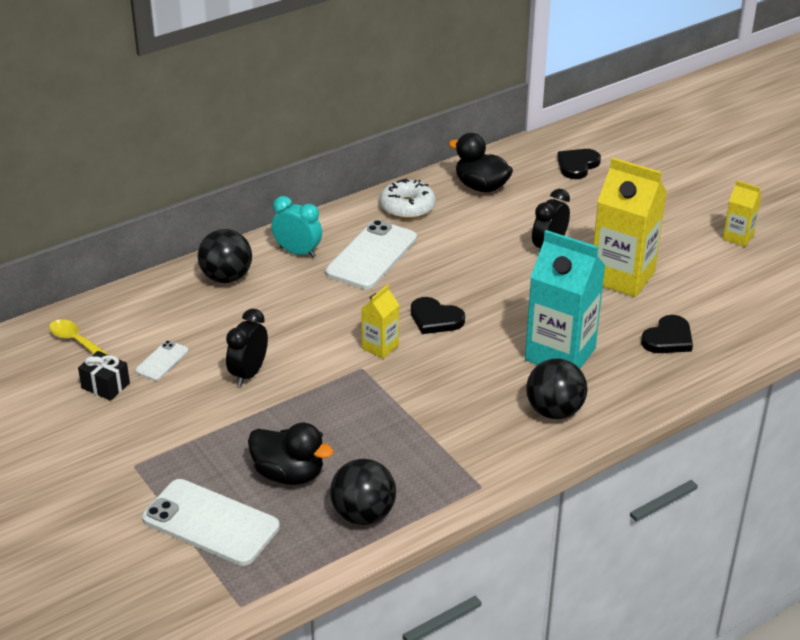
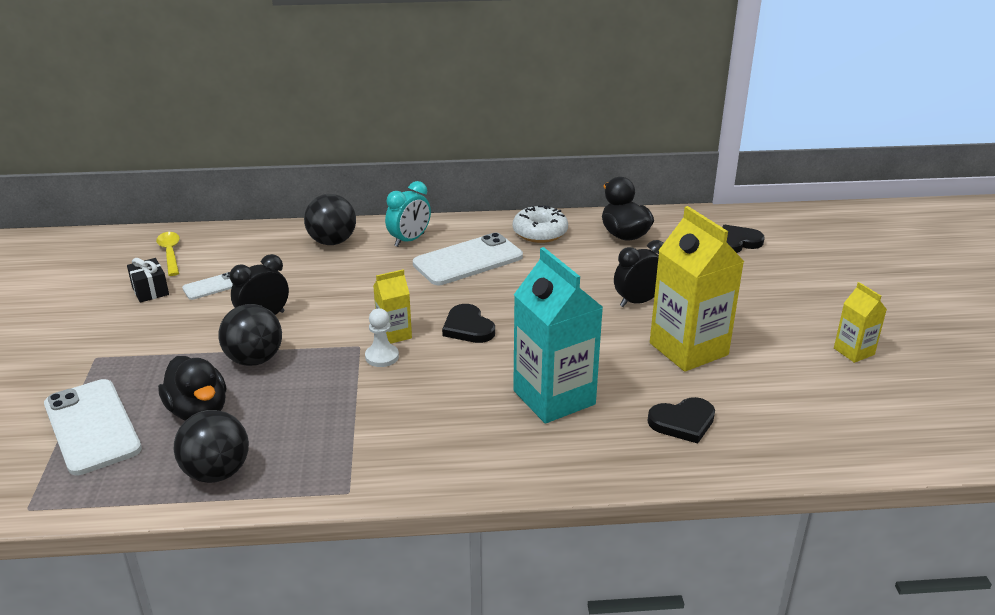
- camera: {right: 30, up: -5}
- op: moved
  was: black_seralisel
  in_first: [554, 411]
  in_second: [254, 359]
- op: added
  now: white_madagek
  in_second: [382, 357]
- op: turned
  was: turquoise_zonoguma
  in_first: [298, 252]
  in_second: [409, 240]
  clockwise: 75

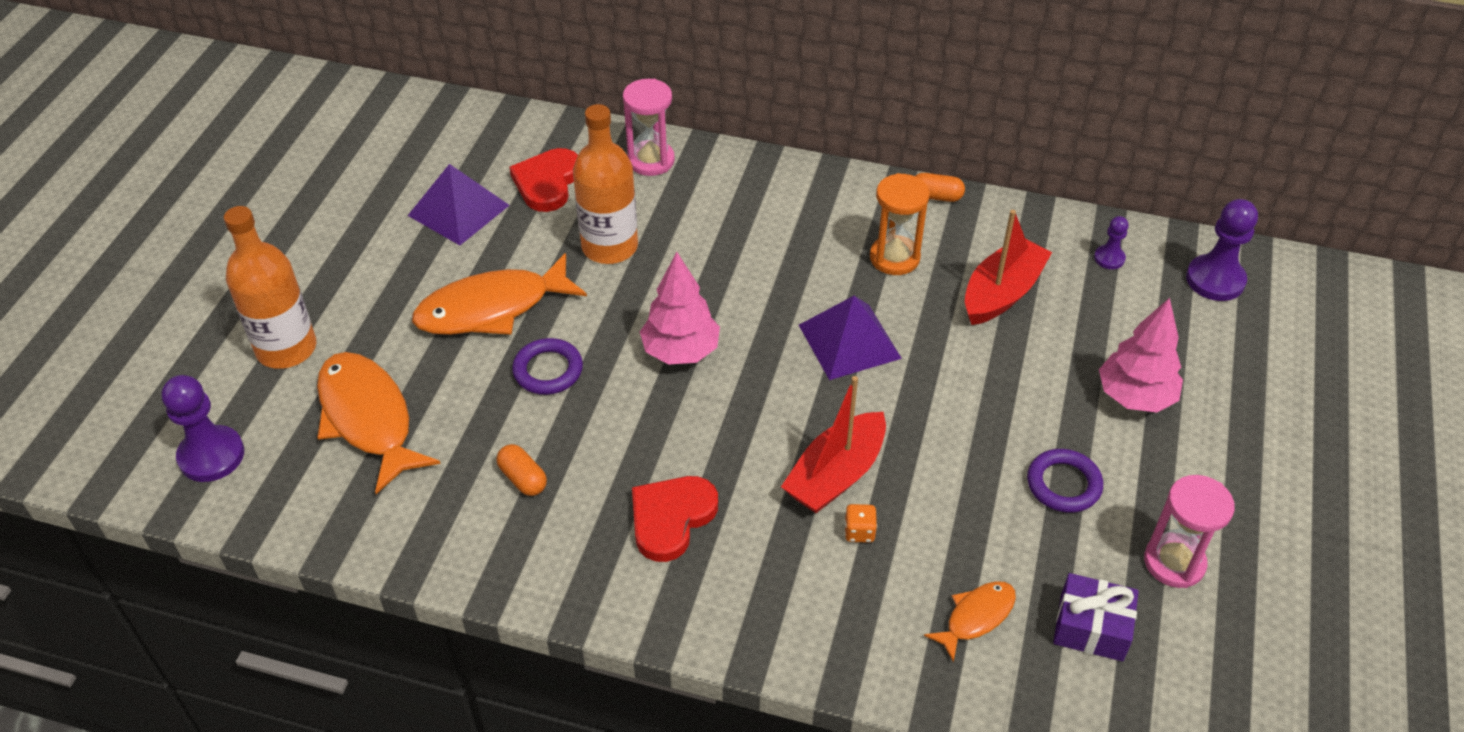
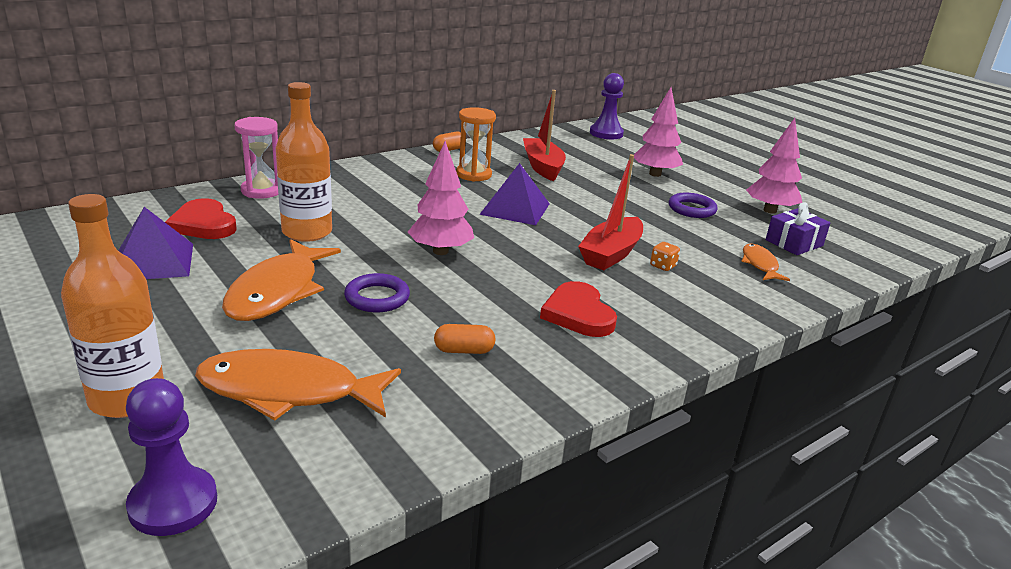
- camera: {right: -55, up: -20}
- op: turned
  was: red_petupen
  in_first: [836, 475]
  in_second: [611, 254]
  clockwise: 45
- op: replaced
  was: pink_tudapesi
  now: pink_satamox
  in_first: [1174, 562]
  in_second: [770, 210]
- op: removed
  was: purple_madagek
  in_first: [1109, 258]

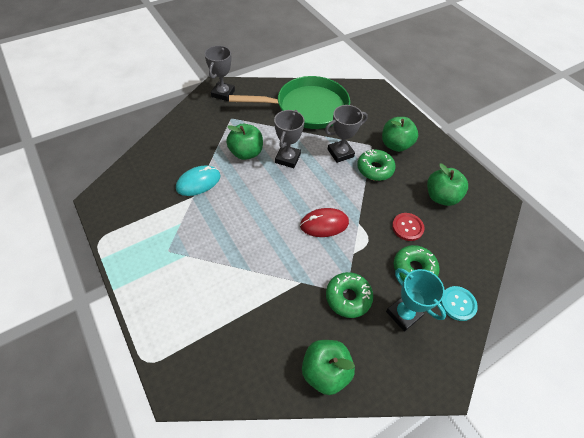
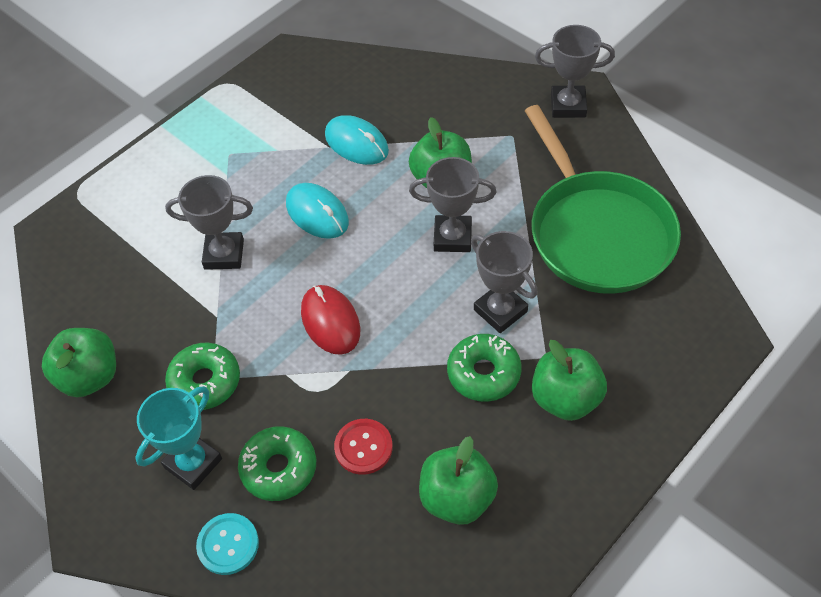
- camera: {right: 80, up: 0}
- op: added
  now: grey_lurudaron
  in_second: [224, 254]
- op: added
  now: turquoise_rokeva
  in_second: [317, 213]

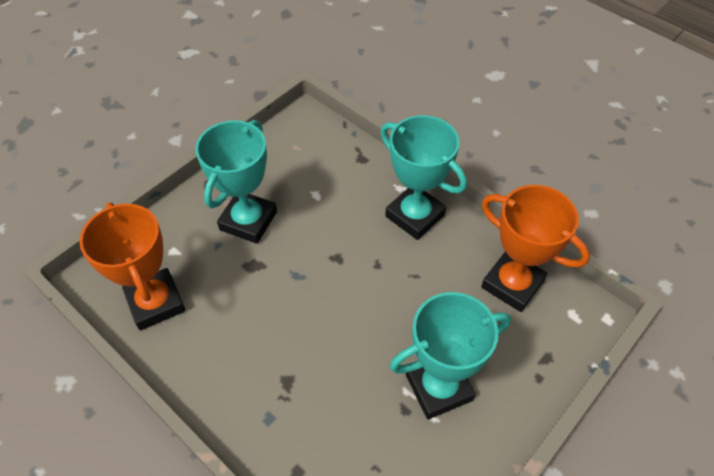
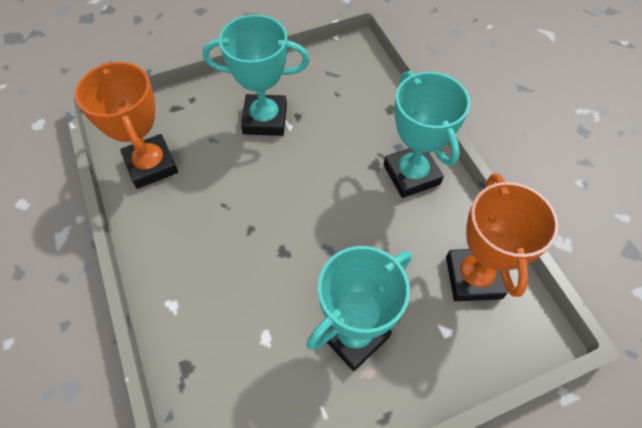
- camera: {right: -155, up: 5}
- op: moved
  was: turquoise_lurudaron
  in_first: [415, 215]
  in_second: [411, 174]

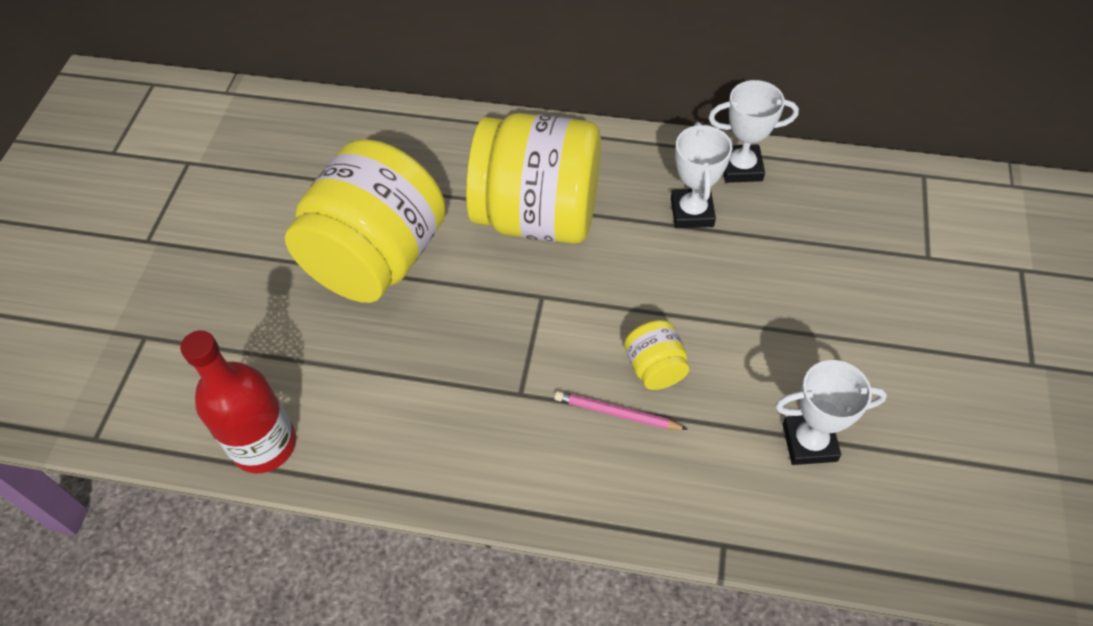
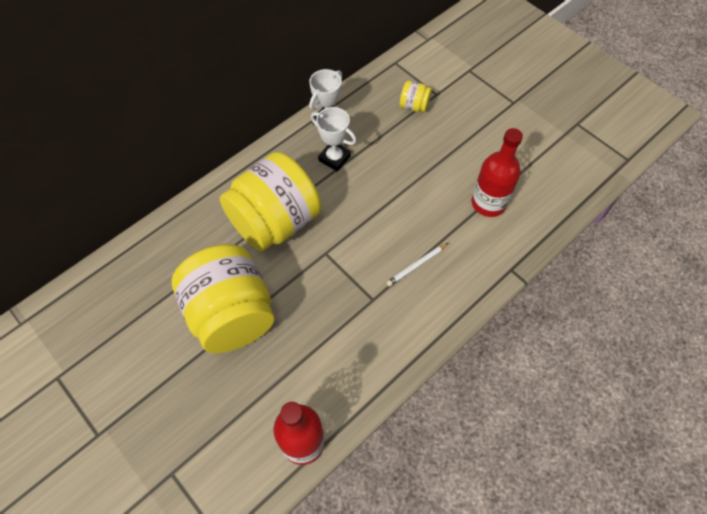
- camera: {right: -55, up: 5}
- op: recoloured
  was: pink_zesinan
  now: white_zesinan
  in_first: [616, 413]
  in_second: [416, 266]
- op: moved
  was: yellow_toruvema
  in_first: [654, 368]
  in_second: [414, 106]
- op: replaced
  was: white_lurudaron
  now: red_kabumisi
  in_first: [809, 442]
  in_second: [488, 203]

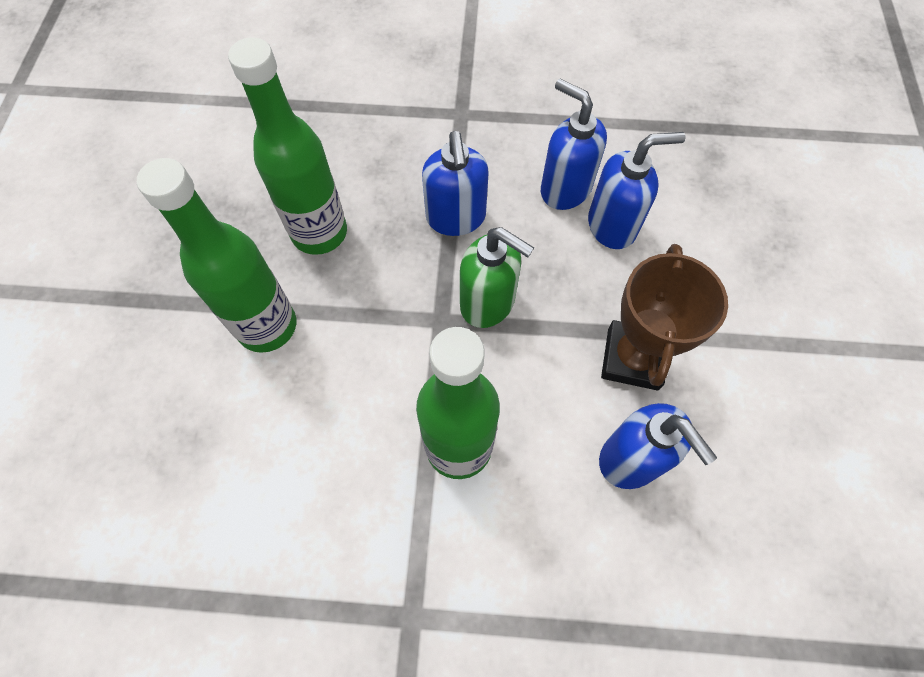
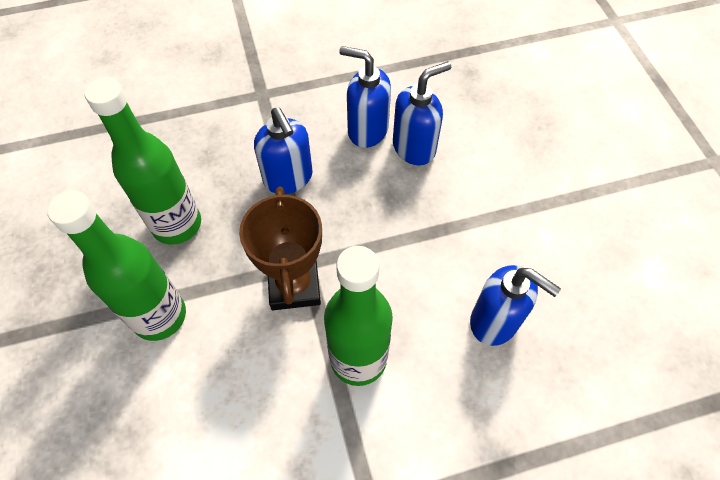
- camera: {right: -20, up: -5}
- op: moved
  was: brown_lurudaron
  in_first: [632, 358]
  in_second: [294, 285]
- op: removed
  was: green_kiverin
  in_first: [488, 303]

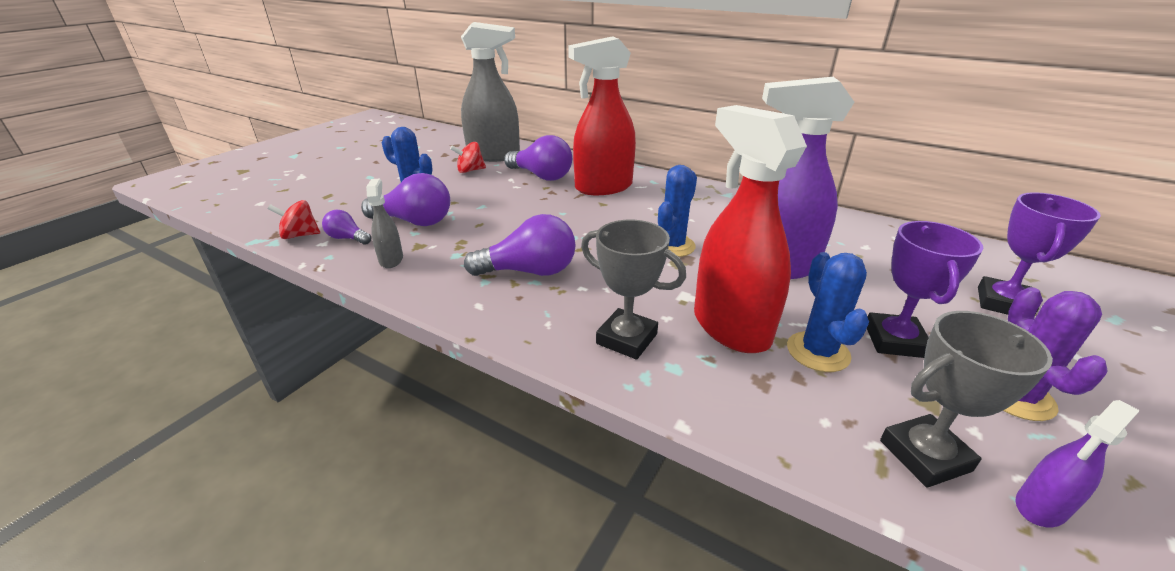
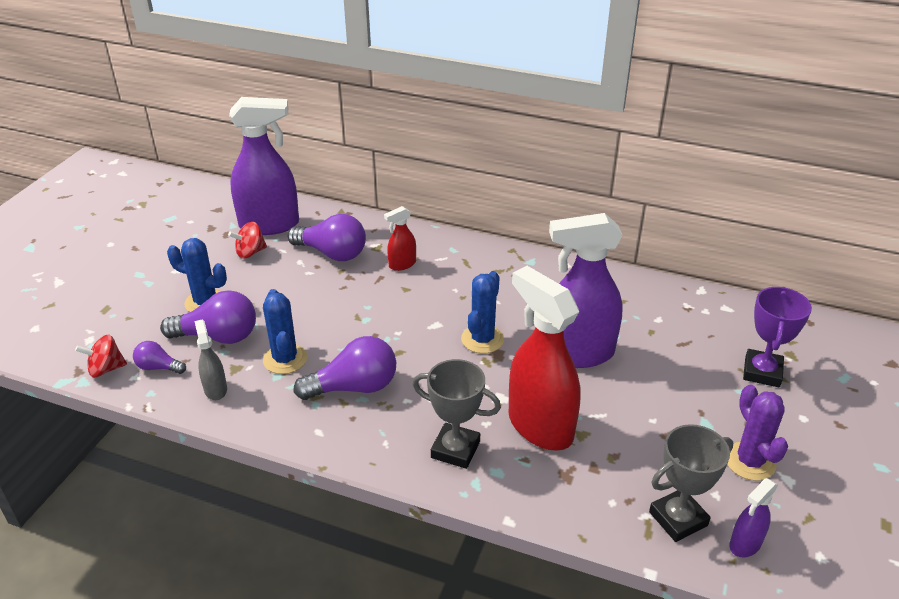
- camera: {right: -10, up: 5}
- op: recoloured
  was: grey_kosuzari
  now: purple_kosuzari
  in_first: [494, 156]
  in_second: [269, 225]
- op: moved
  was: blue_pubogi
  in_first: [818, 352]
  in_second: [285, 359]
- op: resized
  was: red_kosuzari
  in_first: [603, 187]
  in_second: [402, 264]
  ratio: 0.46
- op: removed
  was: purple_lurudaron
  in_first: [894, 340]

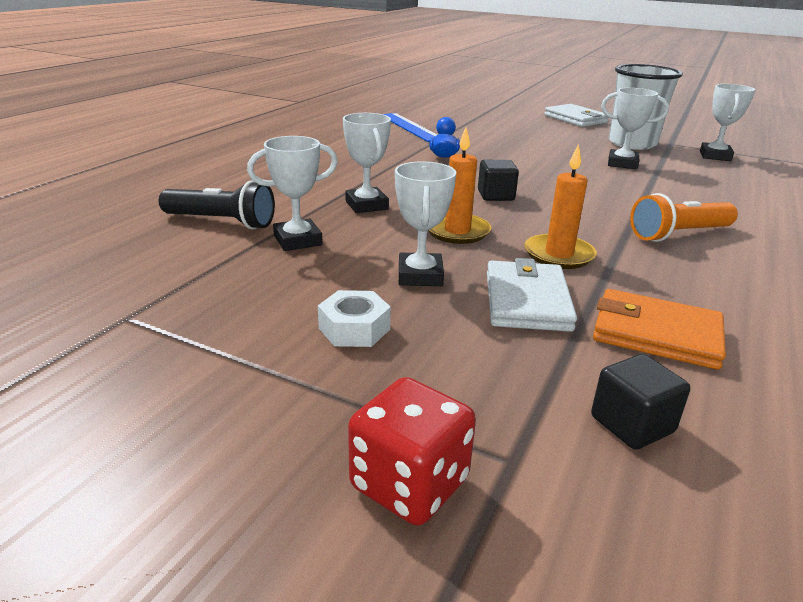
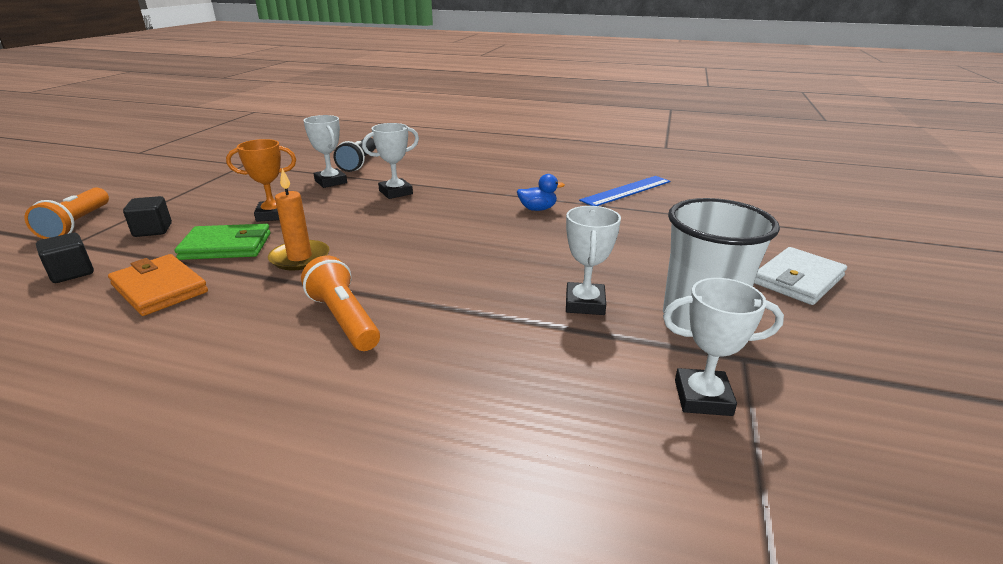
- camera: {right: 80, up: 0}
- op: replaced
  was: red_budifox
  now: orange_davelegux
  in_first: [409, 484]
  in_second: [77, 224]
- op: turned
  was: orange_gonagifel
  in_first: [656, 334]
  in_second: [159, 288]
  clockwise: -60
- op: moved
  was: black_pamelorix
  in_first: [495, 196]
  in_second: [153, 230]
- op: recoloured
  was: white_gonagifel
  now: green_gonagifel
  in_first: [527, 301]
  in_second: [226, 246]
- op: recoloured
  was: white_lurudaron
  now: orange_lurudaron
  in_first: [420, 275]
  in_second: [273, 215]
- op: removed
  was: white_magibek
  in_first: [354, 329]
- op: removed
  was: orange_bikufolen
  in_first: [457, 231]

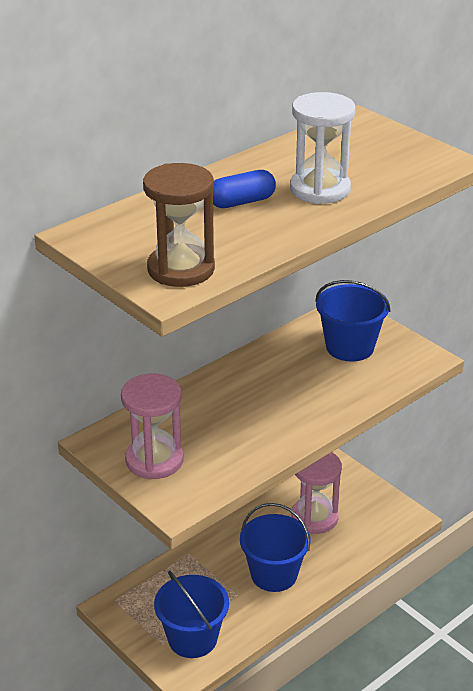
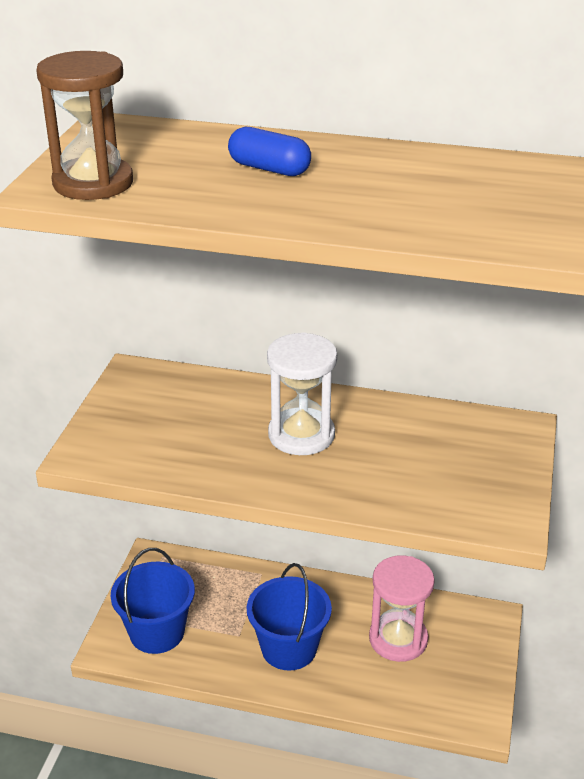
- camera: {right: 55, up: 0}
- op: moved
  was: white_tudapesi
  in_first: [320, 189]
  in_second: [301, 435]
- op: removed
  was: pink_tudapesi
  in_first: [154, 460]
- op: removed
  was: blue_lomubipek
  in_first: [349, 347]

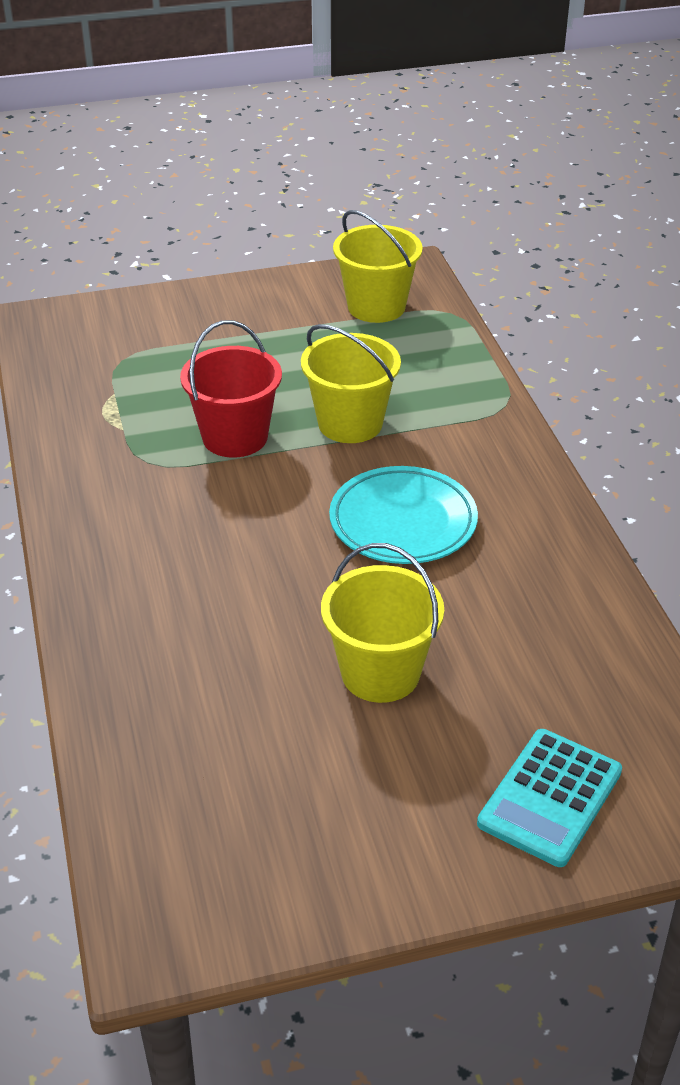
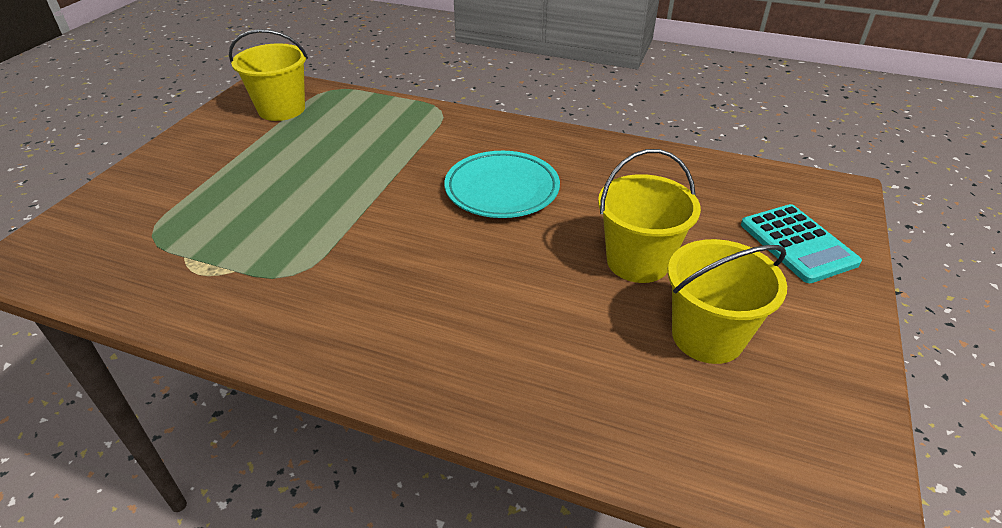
- camera: {right: -55, up: 0}
- op: moved
  was: yellow_lomubipek
  in_first: [350, 423]
  in_second: [707, 336]
- op: removed
  was: red_lomubipek
  in_first: [235, 437]

